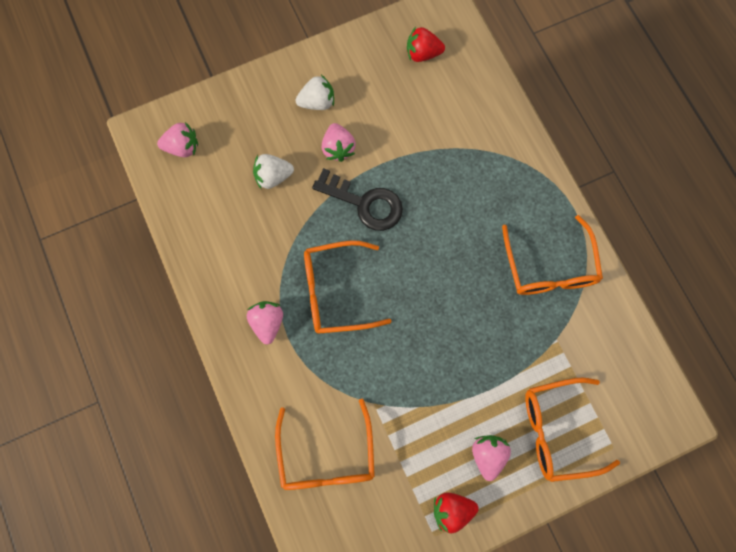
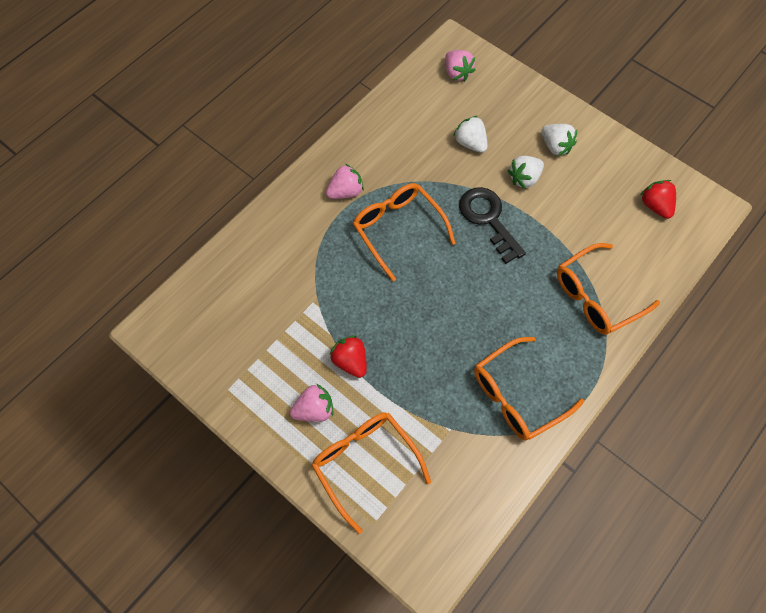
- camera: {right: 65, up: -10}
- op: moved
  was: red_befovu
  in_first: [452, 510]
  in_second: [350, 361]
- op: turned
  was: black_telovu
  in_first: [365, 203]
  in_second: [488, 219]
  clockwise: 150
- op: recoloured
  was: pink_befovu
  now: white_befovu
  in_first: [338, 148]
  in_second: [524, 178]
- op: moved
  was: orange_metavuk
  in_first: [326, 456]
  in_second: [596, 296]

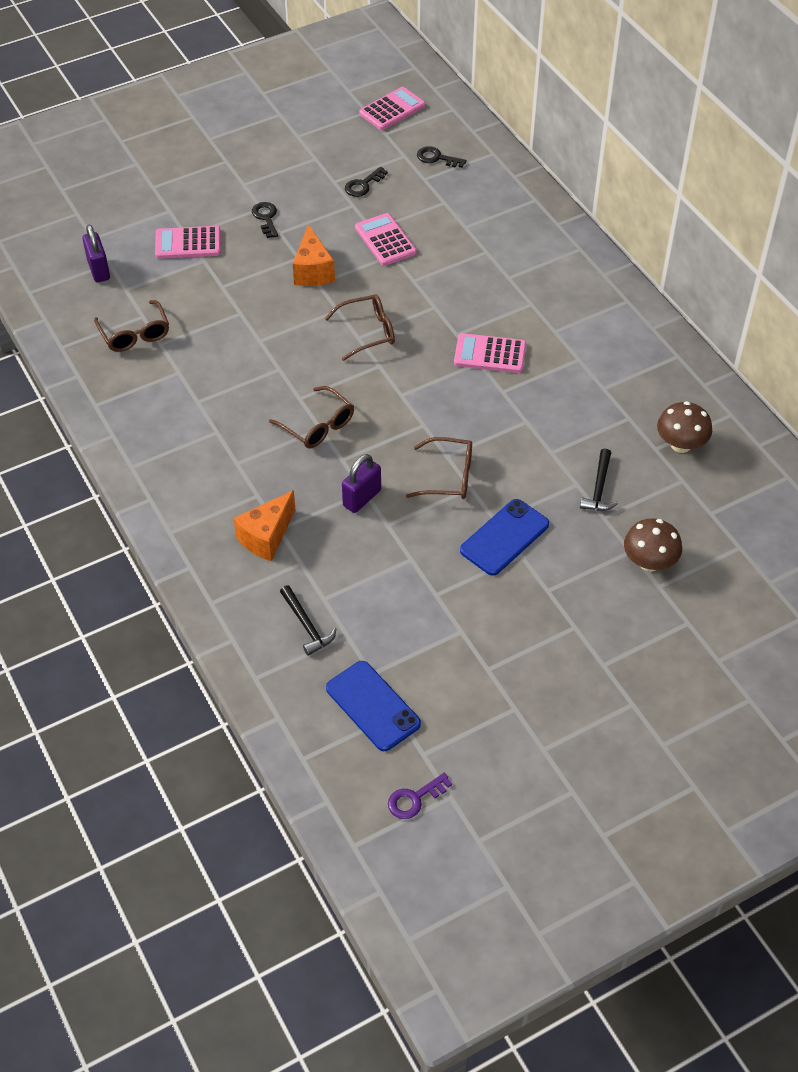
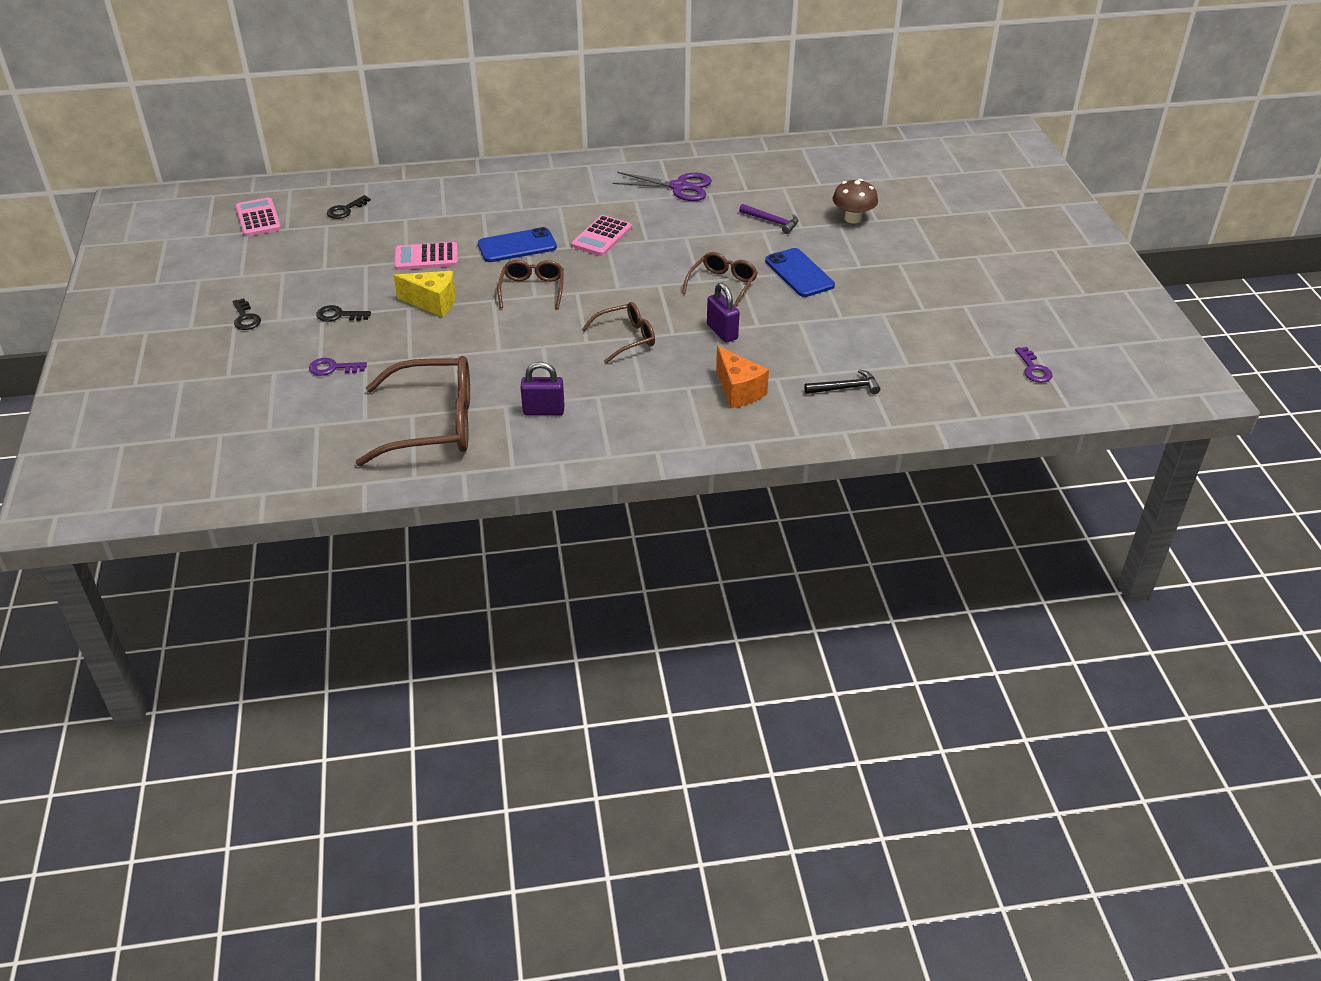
- camera: {right: -70, up: -10}
- op: moved
  was: black_telovu
  in_first: [363, 185]
  in_second: [245, 318]
- op: replaced
  was: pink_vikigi
  now: purple_telovu
  in_first: [188, 243]
  in_second: [332, 368]
- op: resized
  was: brown_metavuk
  in_first: [135, 334]
  in_second: [434, 424]
  ratio: 1.83
- op: recoloured
  was: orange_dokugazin
  now: yellow_dokugazin
  in_first: [313, 271]
  in_second: [433, 303]
- op: moved
  was: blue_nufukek
  in_first: [373, 706]
  in_second: [517, 246]
- op: moved
  was: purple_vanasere
  in_first: [99, 270]
  in_second: [543, 411]
- op: added
  now: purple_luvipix
  in_second: [679, 187]
- op: recoloured
  was: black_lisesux
  now: purple_lisesux
  in_first: [599, 488]
  in_second: [772, 222]
- op: removed
  was: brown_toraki
  in_first: [680, 444]

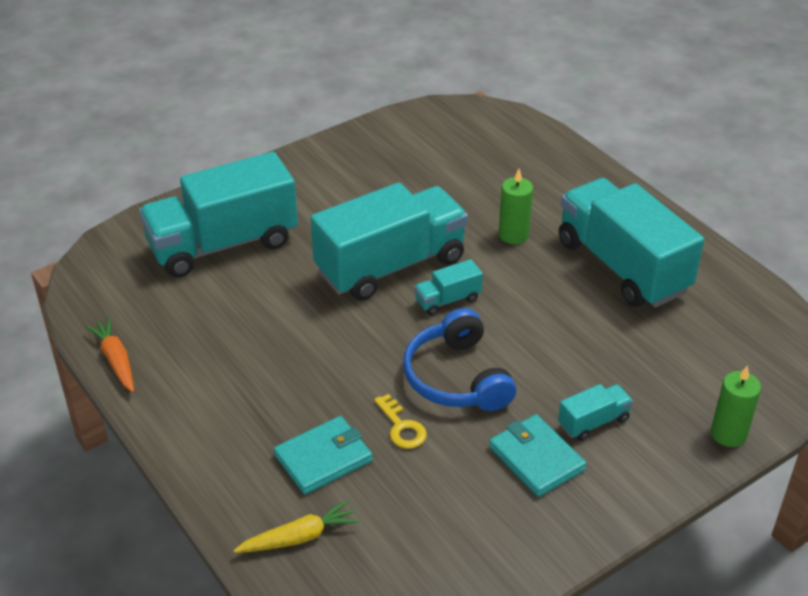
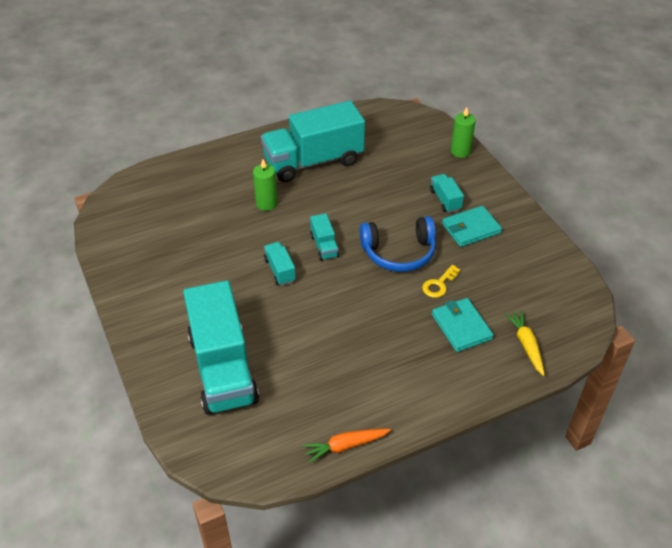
- camera: {right: -80, up: 5}
- op: resized
  was: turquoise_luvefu
  in_first: [390, 266]
  in_second: [280, 270]
  ratio: 0.42
- op: turned
  was: yellow_telovu
  in_first: [402, 427]
  in_second: [439, 284]
  clockwise: 150

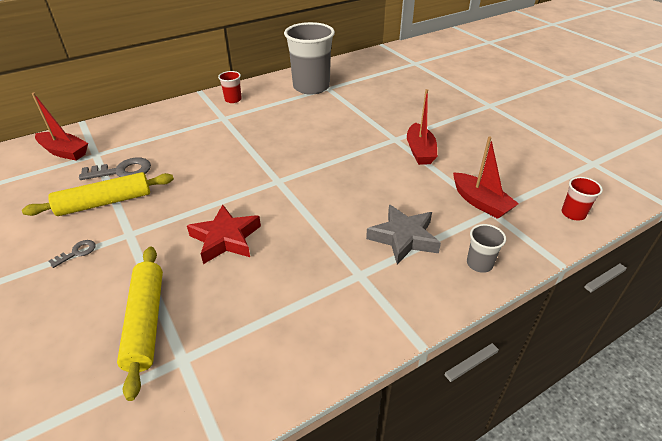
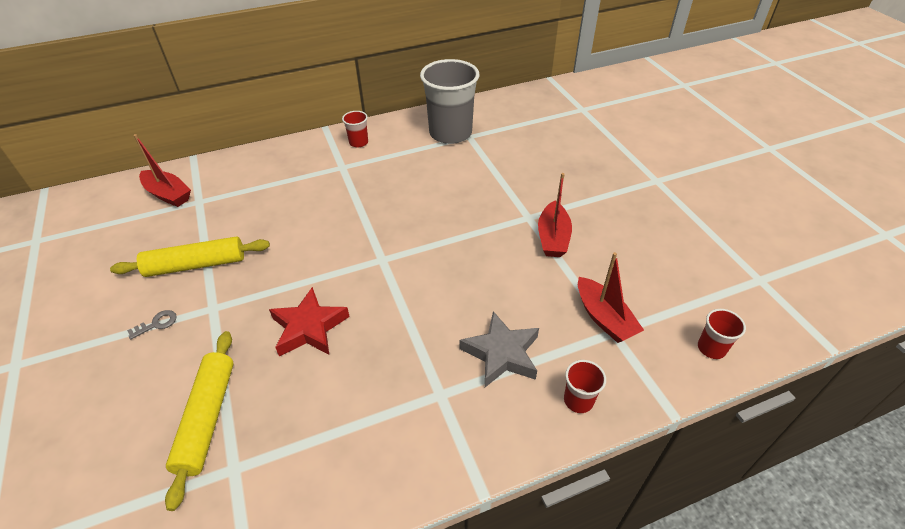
- camera: {right: 10, up: 5}
- op: recoloured
  was: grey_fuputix
  now: red_fuputix
  in_first: [479, 264]
  in_second: [578, 400]
- op: removed
  was: grey_telovu
  in_first: [122, 171]

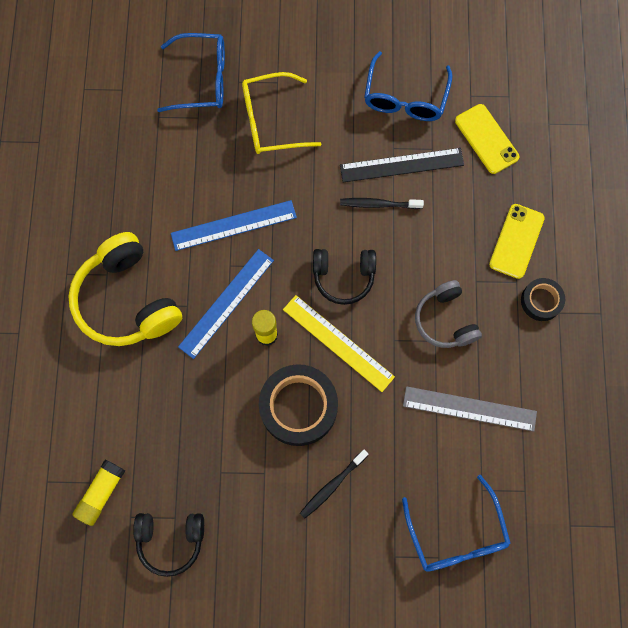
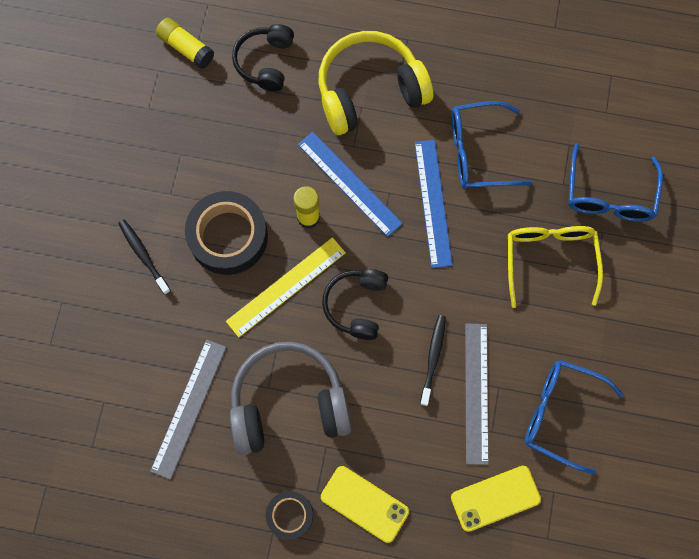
- camera: {right: 100, up: 0}
- op: resized
  was: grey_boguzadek
  in_first: [445, 320]
  in_second: [288, 403]
  ratio: 1.65
- op: moved
  was: black_boguzadek
  in_first: [171, 540]
  in_second: [265, 62]
- op: moved
  was: blue_metavuk
  in_first: [456, 533]
  in_second: [479, 152]
- op: recoloured
  was: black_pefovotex
  now: grey_pefovotex
  in_first: [401, 165]
  in_second: [476, 392]

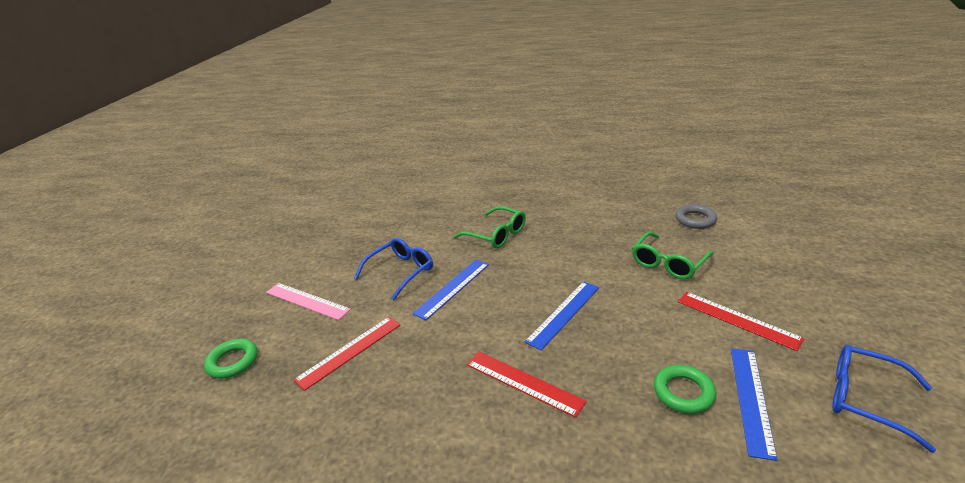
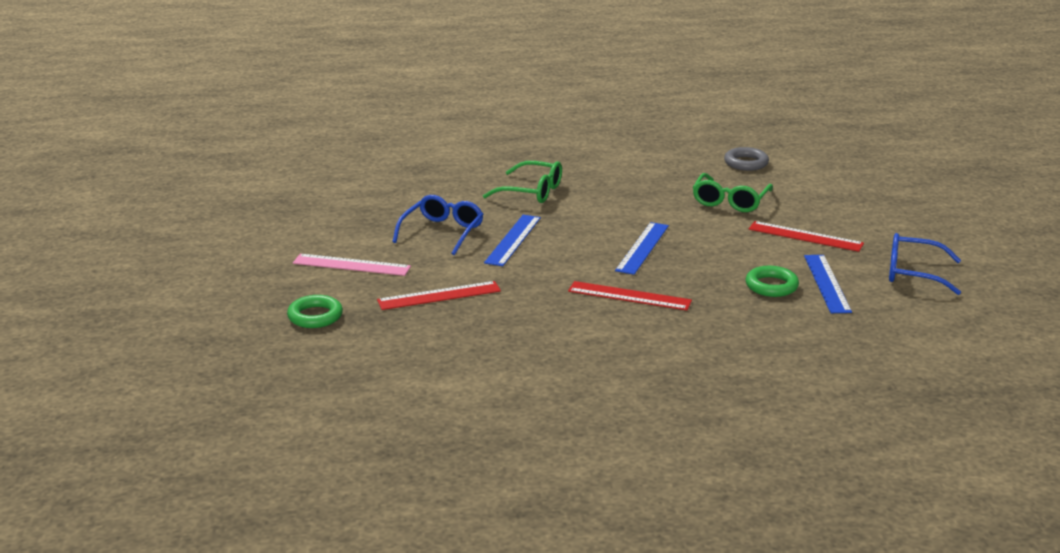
- camera: {right: -20, up: -5}
- op: turned
  was: red_pefovotex
  in_first: [349, 351]
  in_second: [439, 295]
  clockwise: 45

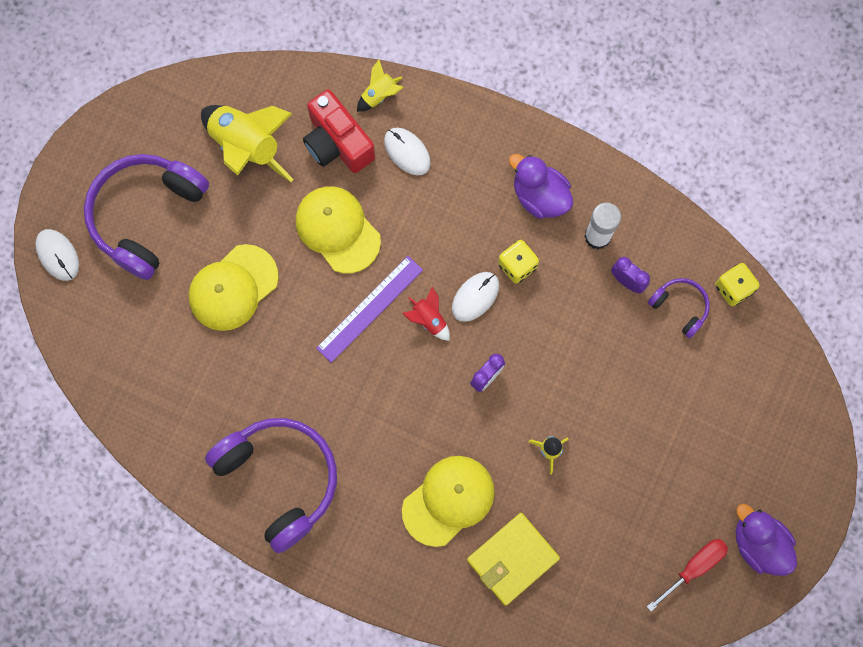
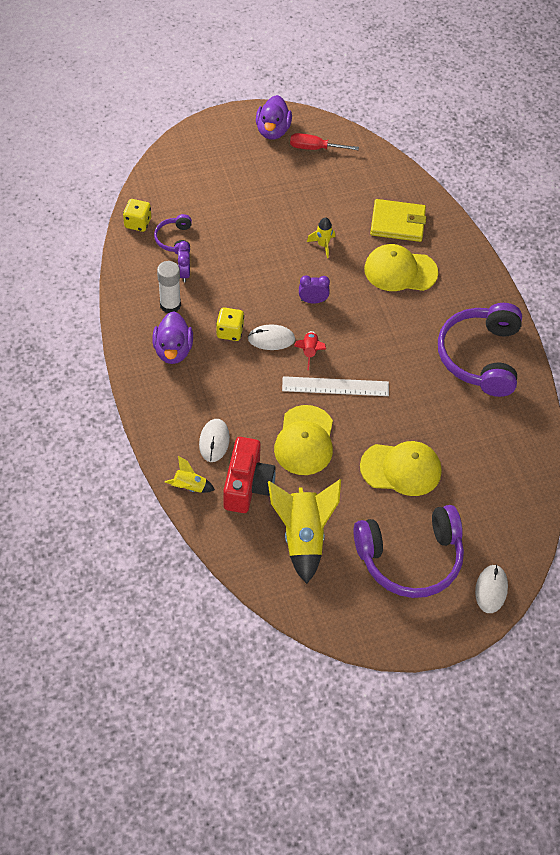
- camera: {right: -135, up: -20}
- op: recoloured
  was: purple_pefovotex
  now: white_pefovotex
  in_first: [369, 308]
  in_second: [335, 386]

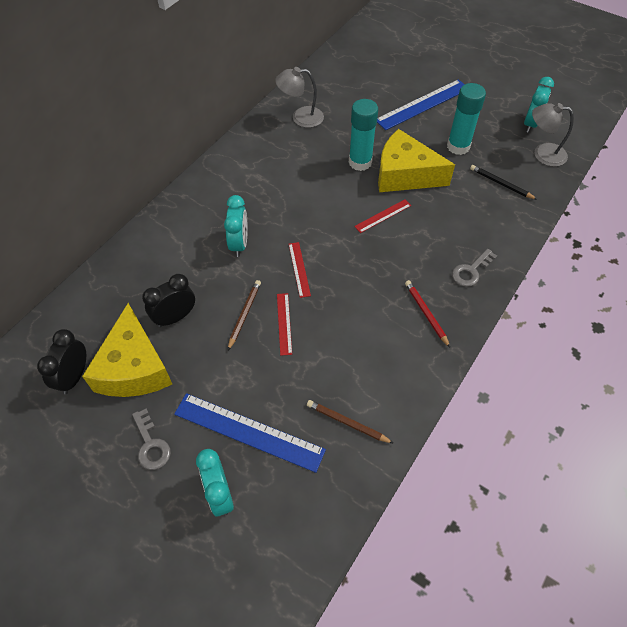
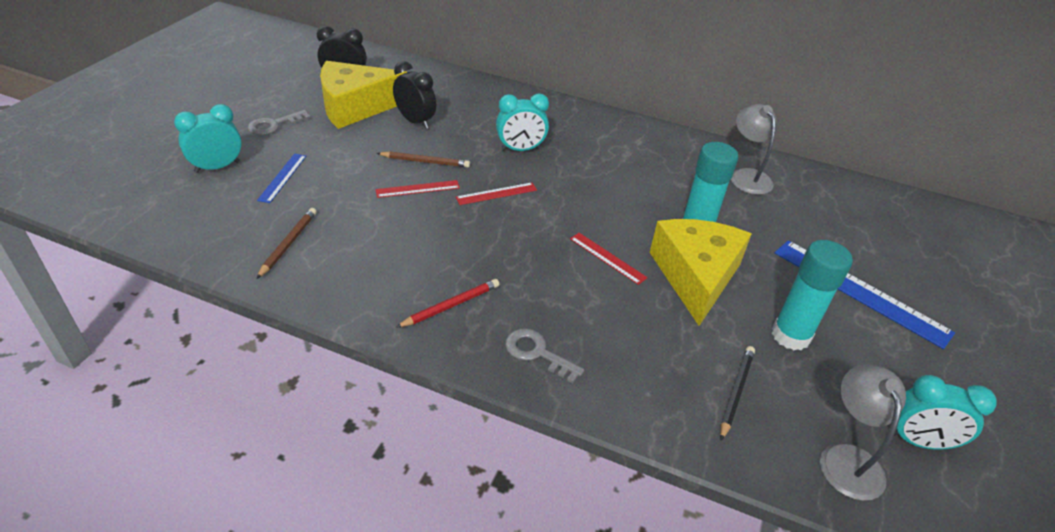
- camera: {right: 75, up: -15}
- op: resized
  was: blue_pefovotex
  in_first: [248, 432]
  in_second: [282, 177]
  ratio: 0.51

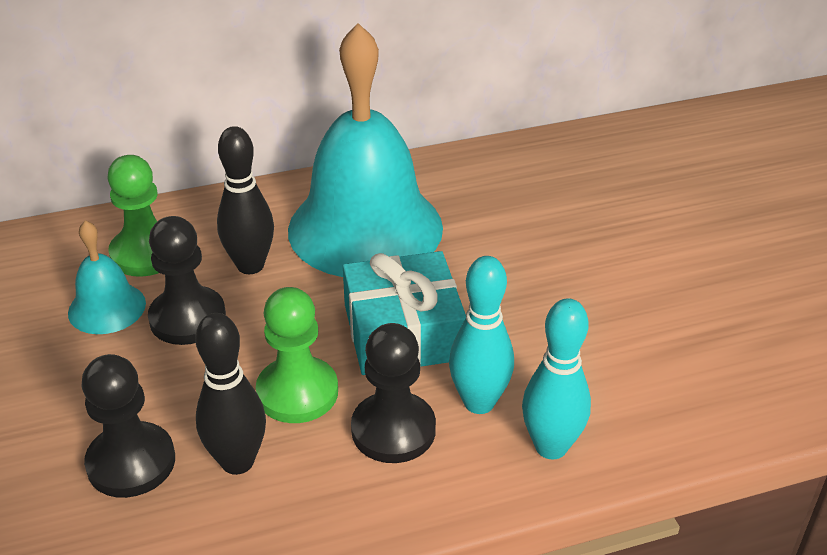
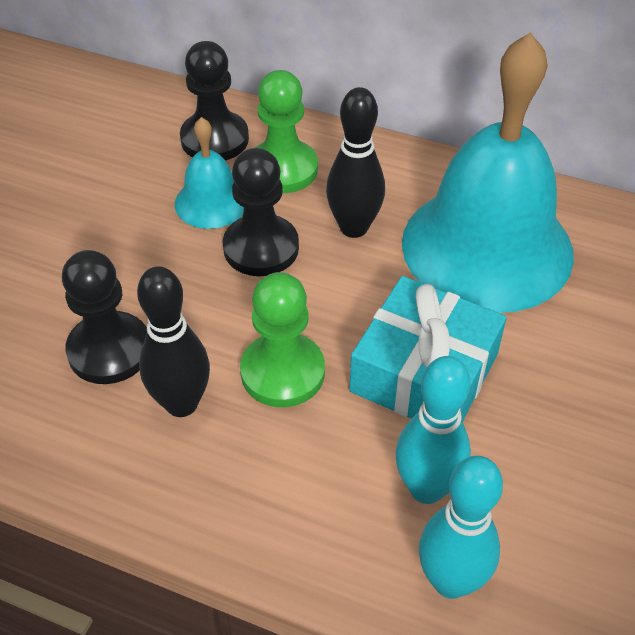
- camera: {right: 40, up: 10}
- op: moved
  was: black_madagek
  in_first: [393, 430]
  in_second: [214, 139]

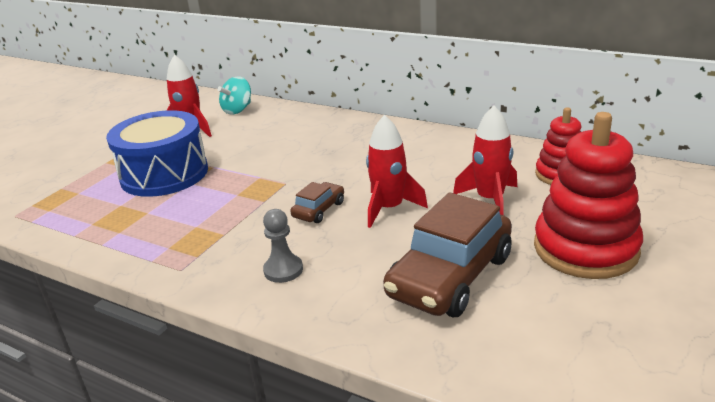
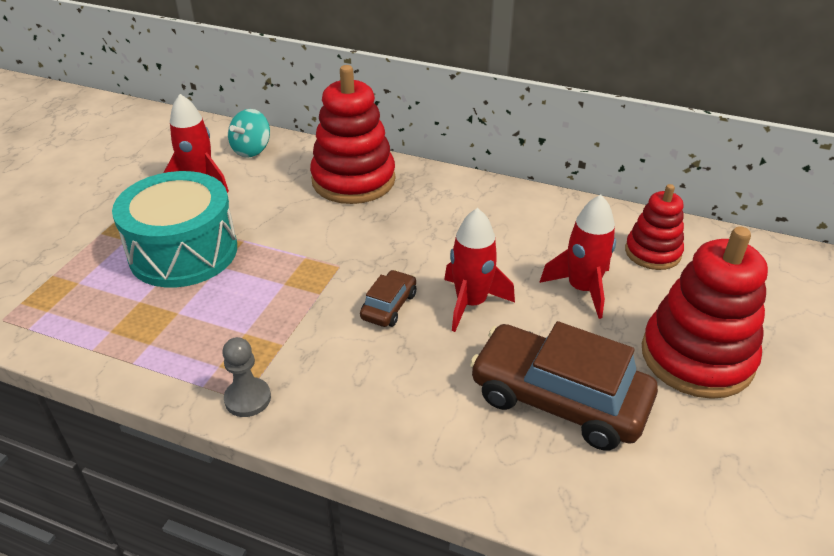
- camera: {right: -10, up: 10}
- op: recoloured
  was: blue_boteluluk
  now: turquoise_boteluluk
  in_first: [164, 174]
  in_second: [183, 252]
- op: moved
  was: grey_madagek
  in_first: [283, 270]
  in_second: [248, 399]
- op: added
  now: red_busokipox
  in_second: [353, 180]
- op: turned
  was: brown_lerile
  in_first: [450, 276]
  in_second: [559, 399]
  clockwise: 90

